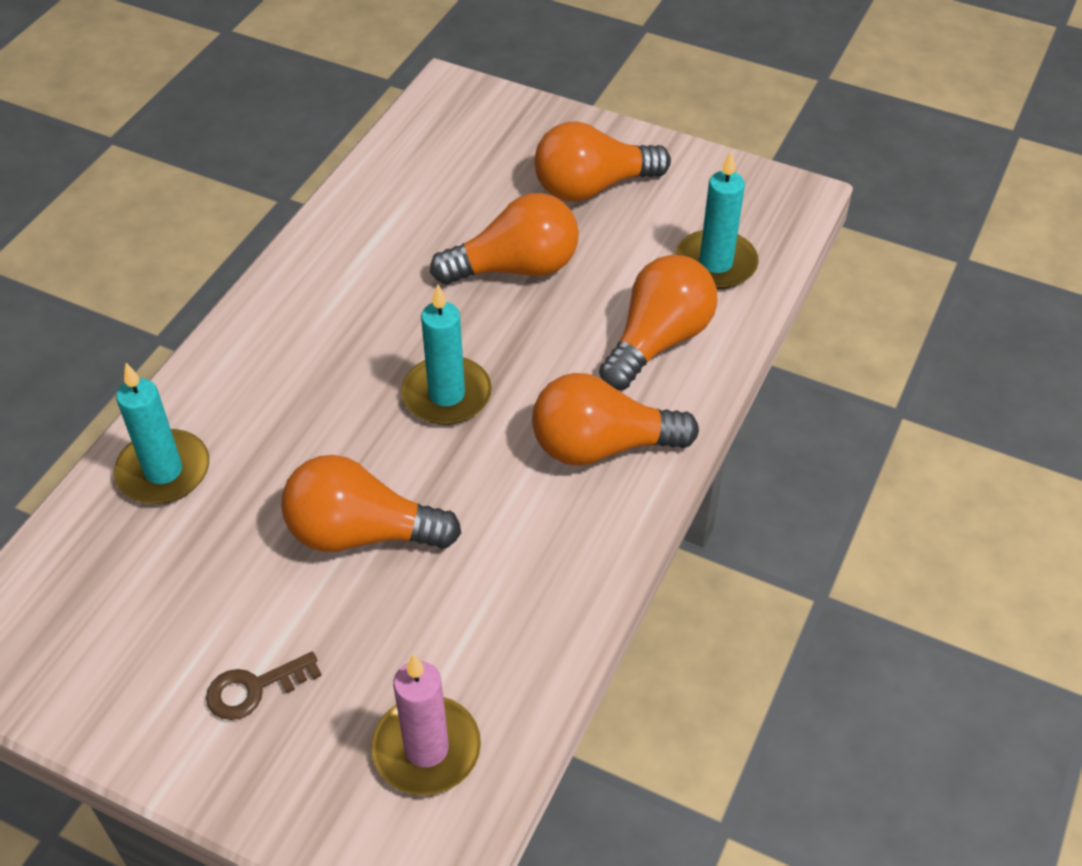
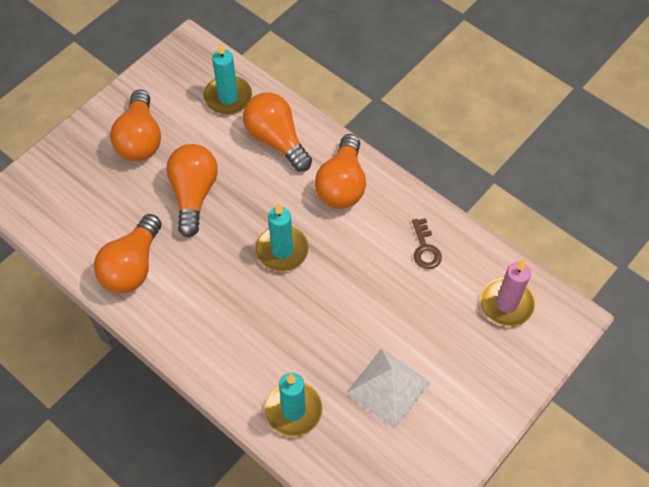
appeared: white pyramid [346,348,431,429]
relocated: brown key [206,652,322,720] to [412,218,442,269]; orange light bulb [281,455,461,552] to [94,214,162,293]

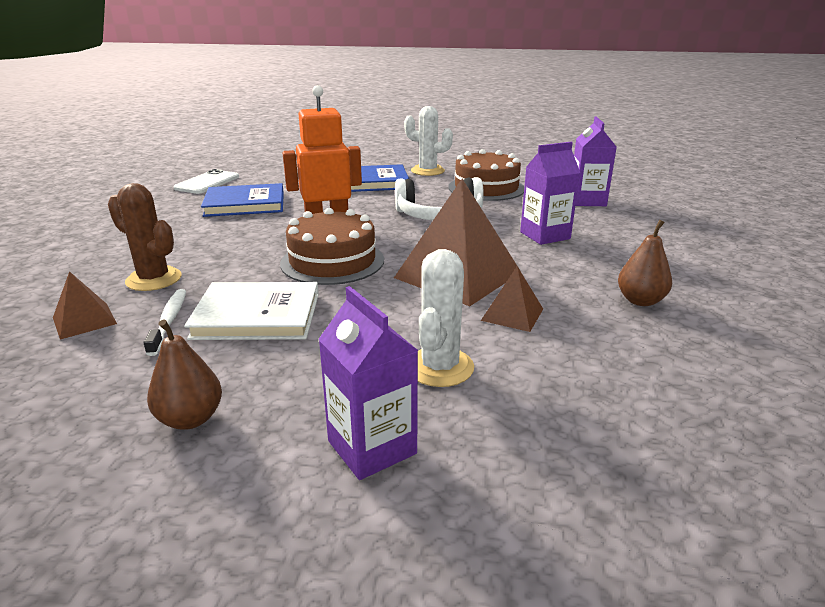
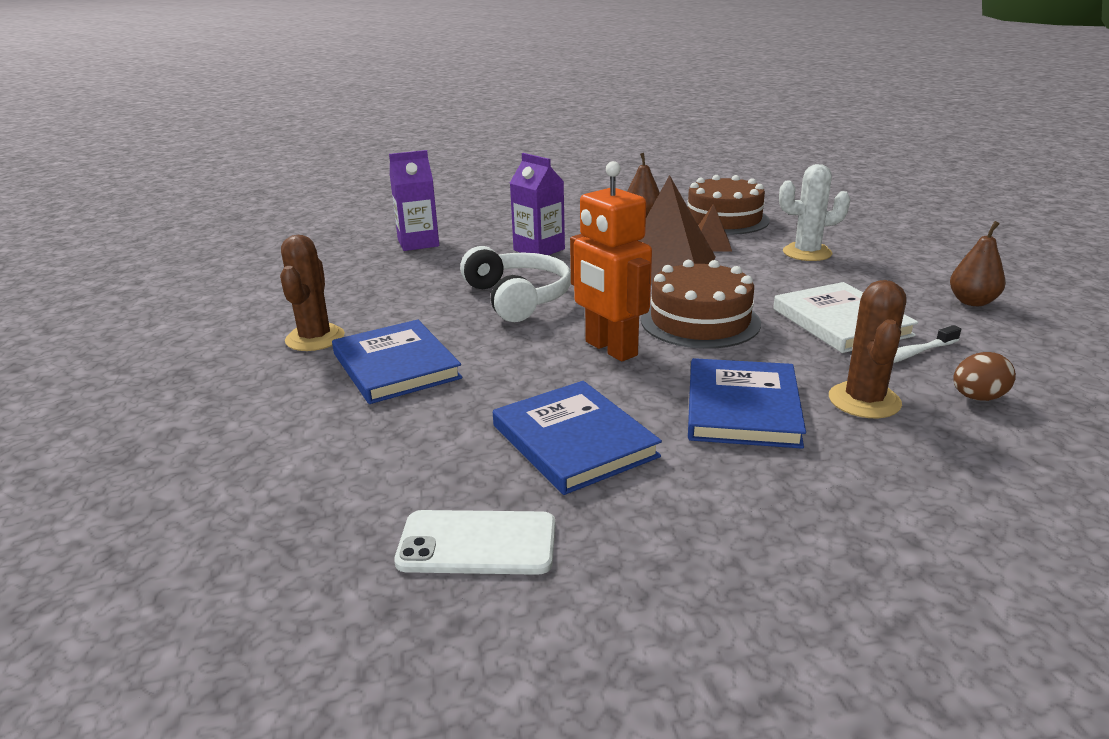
missing: purple carton [318,286,419,480]
appeared: blue book [688,358,806,449]
relocated: brown cake [448,149,524,201] to [687,175,770,235]
exchanged: brown pyramid [53,271,117,340] to brown egg [953,352,1016,401]
colour: white cactus [404,106,453,176] to brown cactus [280,235,345,351]

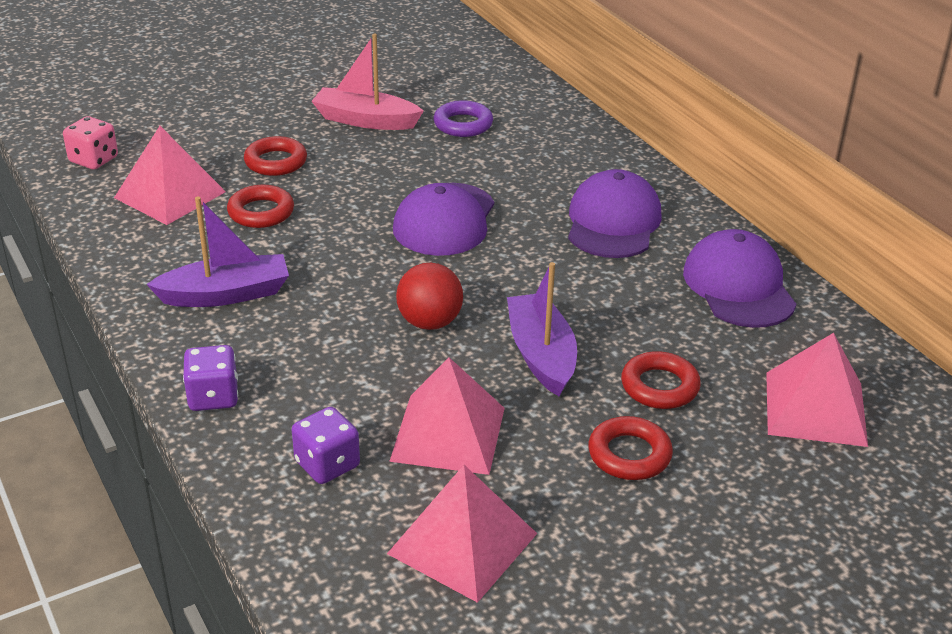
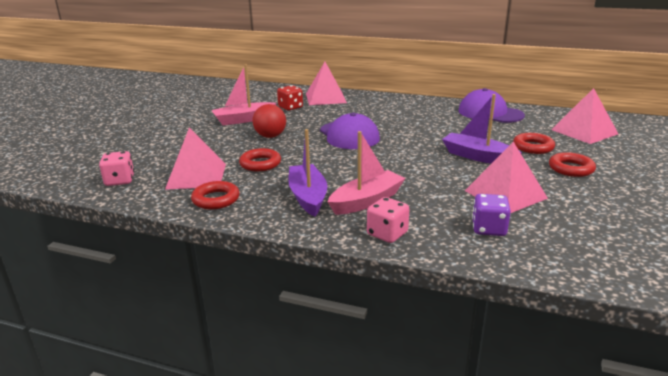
missing: purple cap [568,169,662,258]
appeared: pink boat [328,131,405,215]
relocated: red ring [244,136,307,176] to [191,181,239,209]; pink pyramid [387,465,537,603] to [306,62,347,105]; red ball [396,263,463,330] to [253,104,286,138]
exchanged: purple ring [434,100,493,137] to red dice [277,85,303,111]
colour: purple dice [183,345,238,411] to pink dice [367,197,409,243]
spun: purple boat [146,197,289,307] = [288,129,327,217] 45 degrees counterclockwise

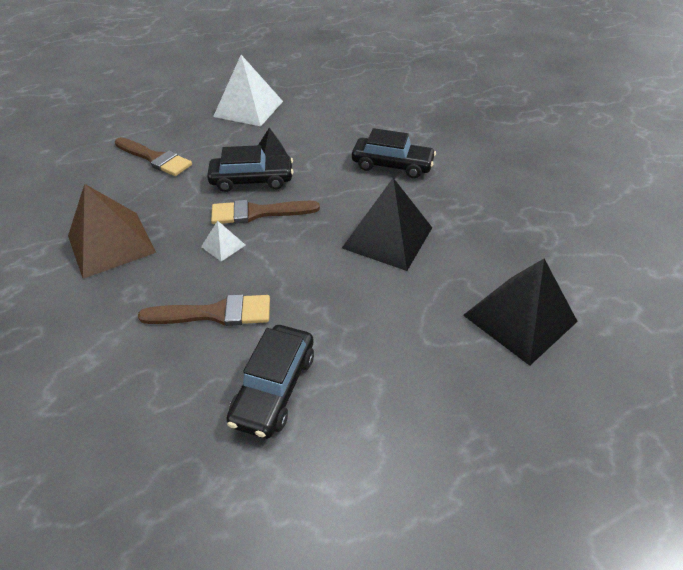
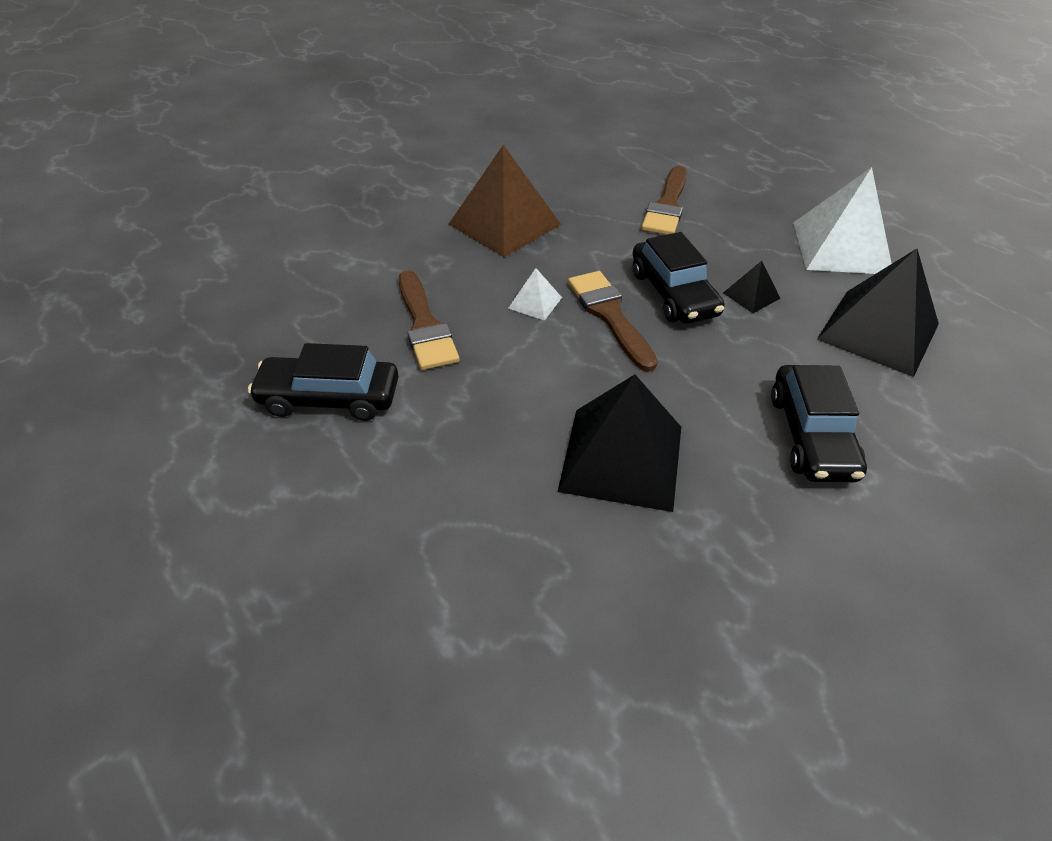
relocated: black pyramid [463,259,578,366] to [817,249,939,377]

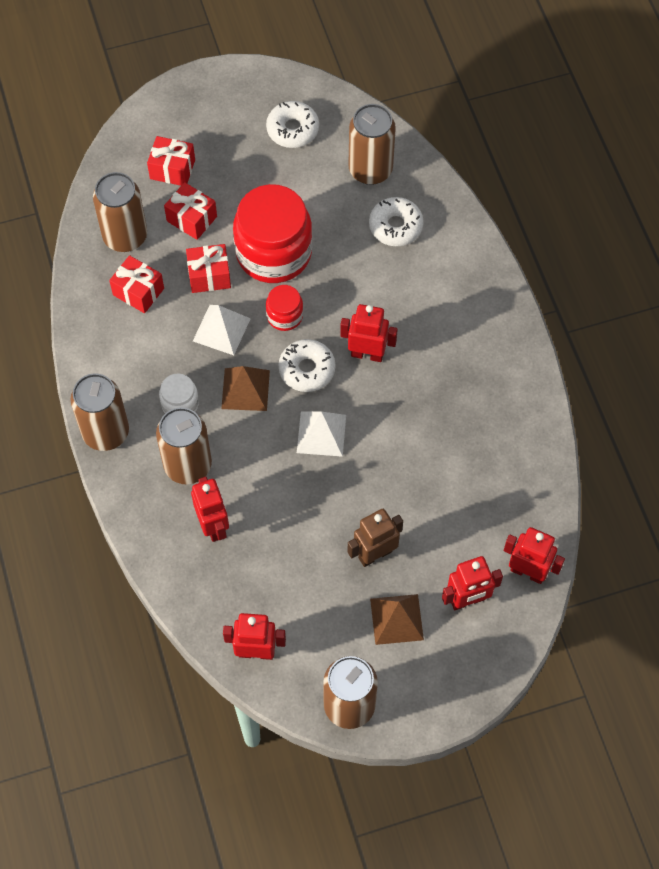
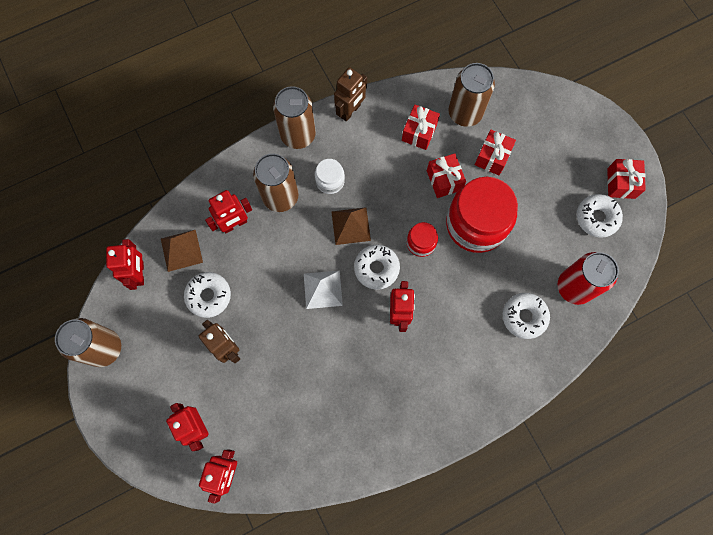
missing: white pyramid [193,305,251,355]
appeared: white donut [184,272,231,318]; brown robot [334,67,367,122]
relocated: red gift [147,136,195,186] to [607,159,646,199]; brown pyramid [370,594,424,645] to [161,230,203,272]
colour: brown can [348,104,396,185] to red can [558,252,619,305]

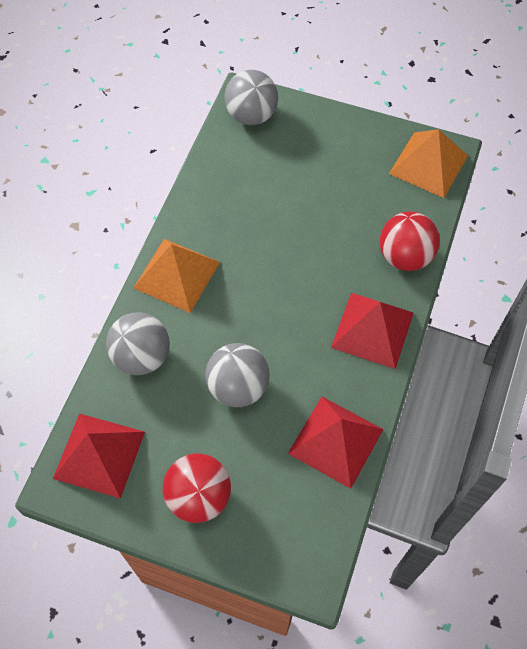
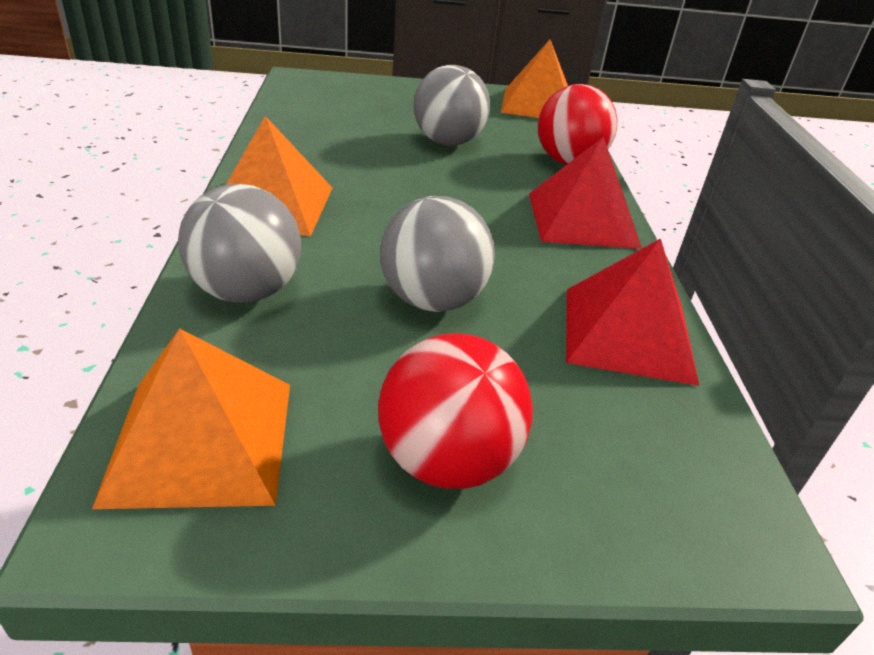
relocated: grey ball [225,70,278,125] to [414,65,490,146]
colour: red pyramid [53,413,145,499] to orange pyramid [92,328,290,509]

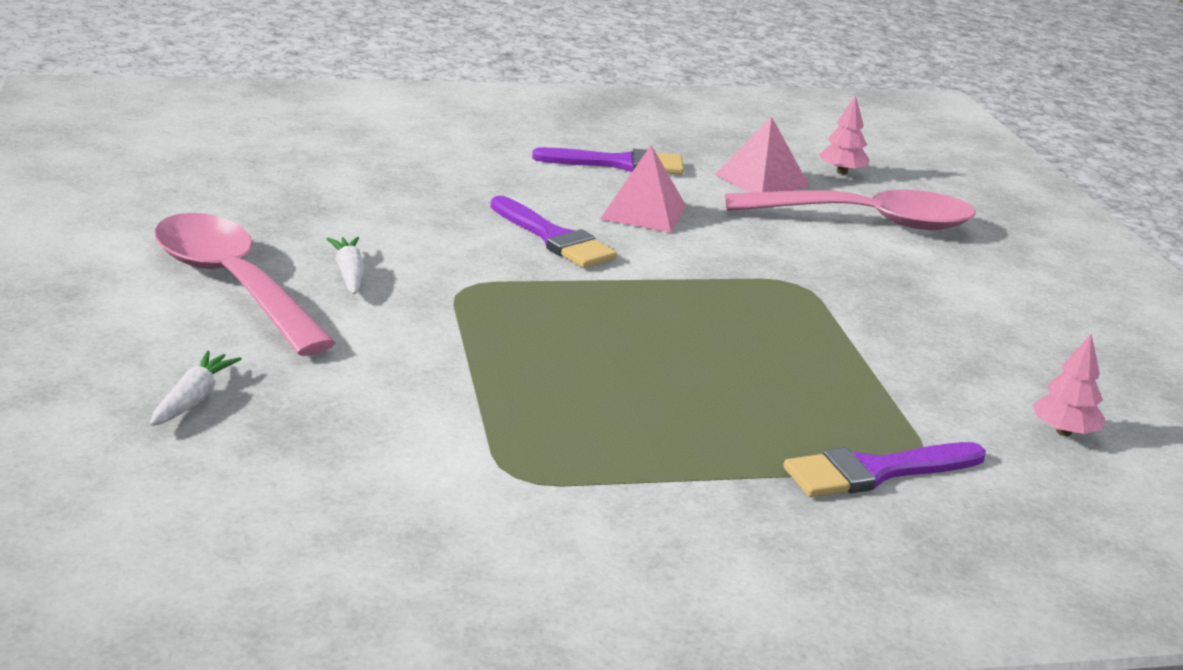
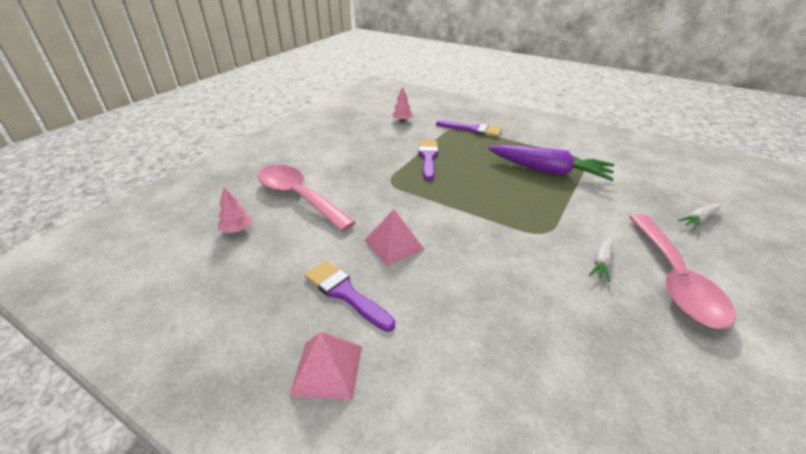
appeared: purple carrot [489,145,614,181]
relocated: purple brush [491,196,617,268] to [419,141,438,181]; pink pyramid [715,117,810,193] to [290,332,362,401]

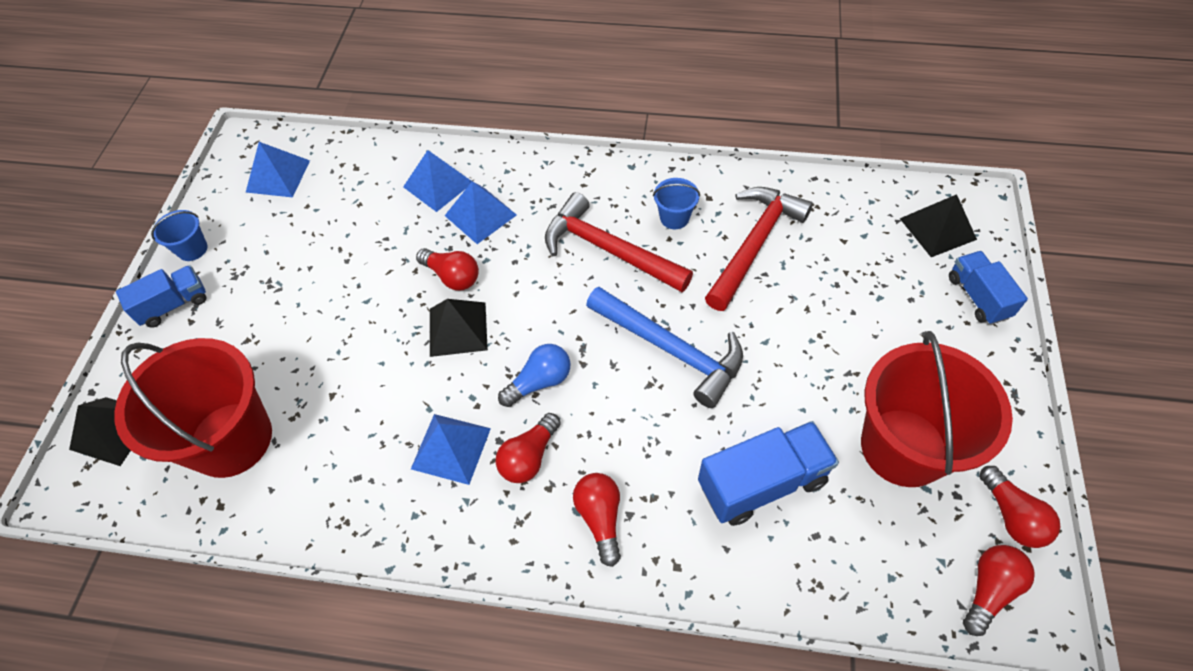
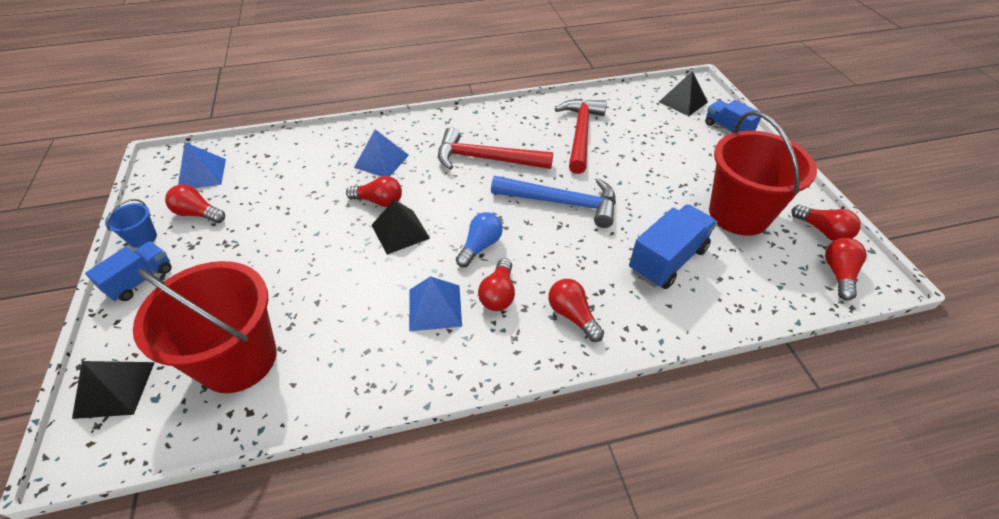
missing: blue pyramid [403,150,472,212]; blue bucket [653,178,700,229]
appeared: red light bulb [165,184,225,223]

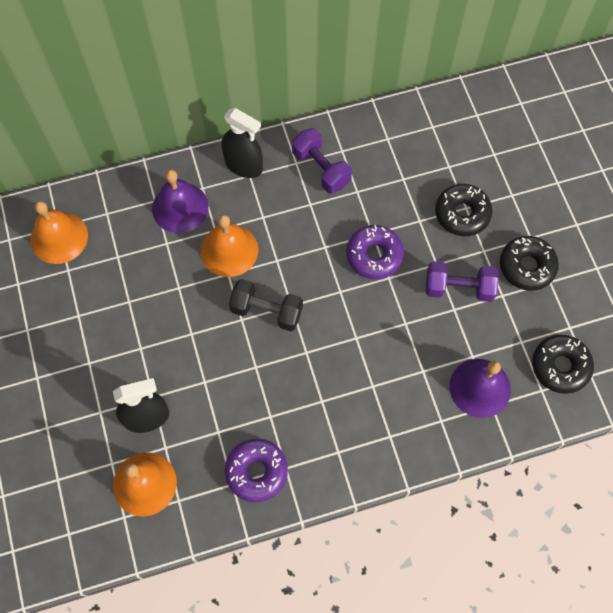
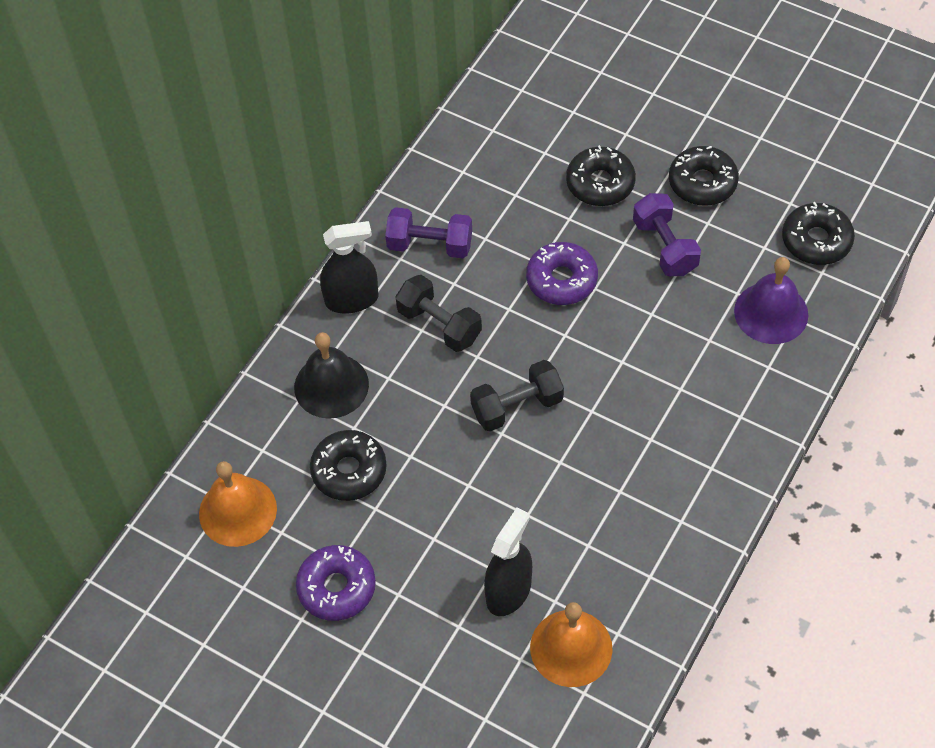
missing: orange bell [201,214,258,277]
appeared: black donut [310,430,387,501]; black dumbbell [395,275,482,352]
relocated: purple donut [224,438,288,502] to [296,545,376,621]
colour: purple bell [152,169,209,233] to black bell [294,332,369,419]
spun: purple dumbbell [426,261,499,302] = [633,193,701,276] 75 degrees counterclockwise

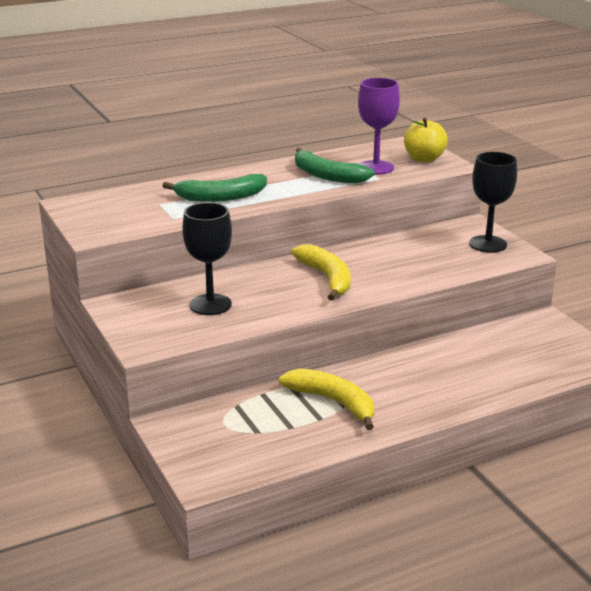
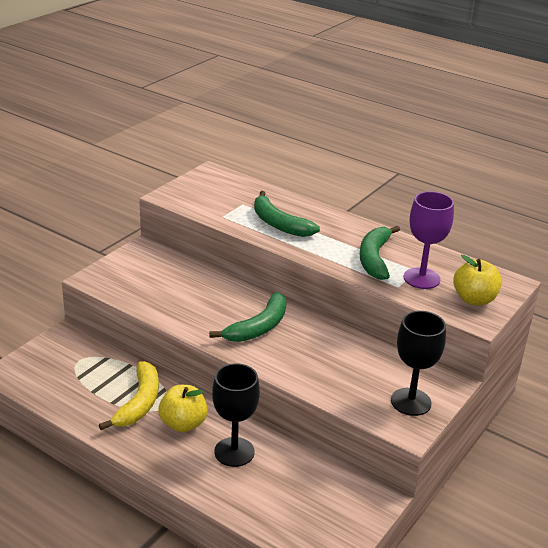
appeared: yellow apple [158,385,208,432]
relocated: black goblet [182,202,232,315] to [212,363,260,467]
colour: yellow banana [291,244,351,301] to green banana [209,292,287,342]

